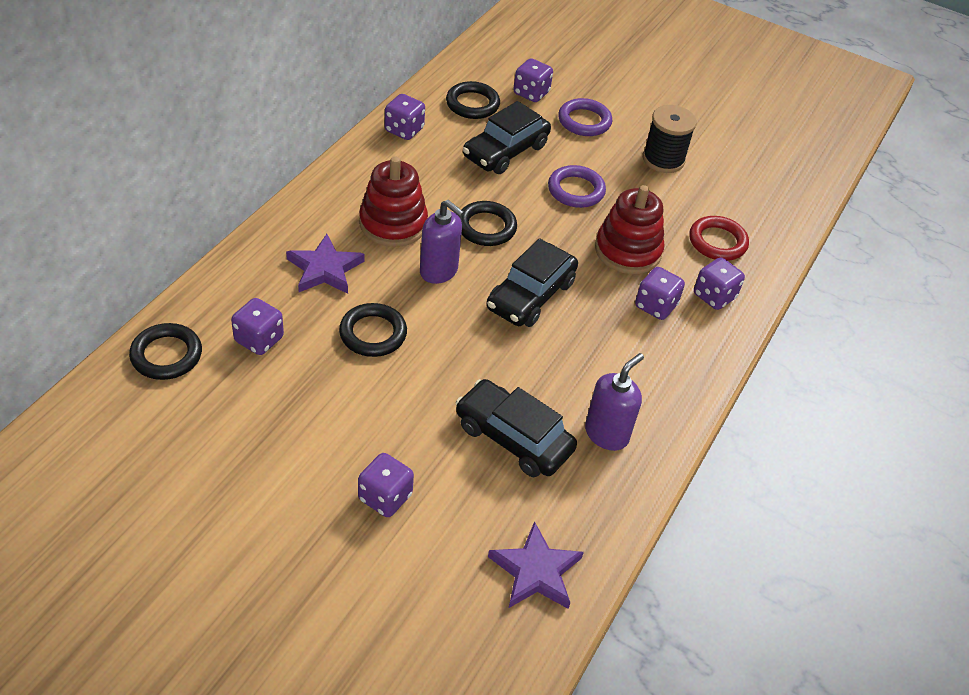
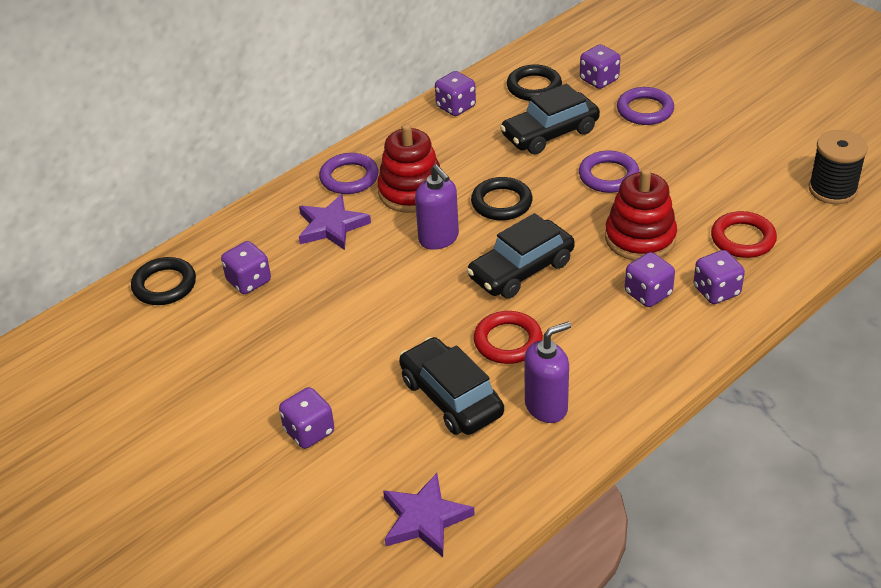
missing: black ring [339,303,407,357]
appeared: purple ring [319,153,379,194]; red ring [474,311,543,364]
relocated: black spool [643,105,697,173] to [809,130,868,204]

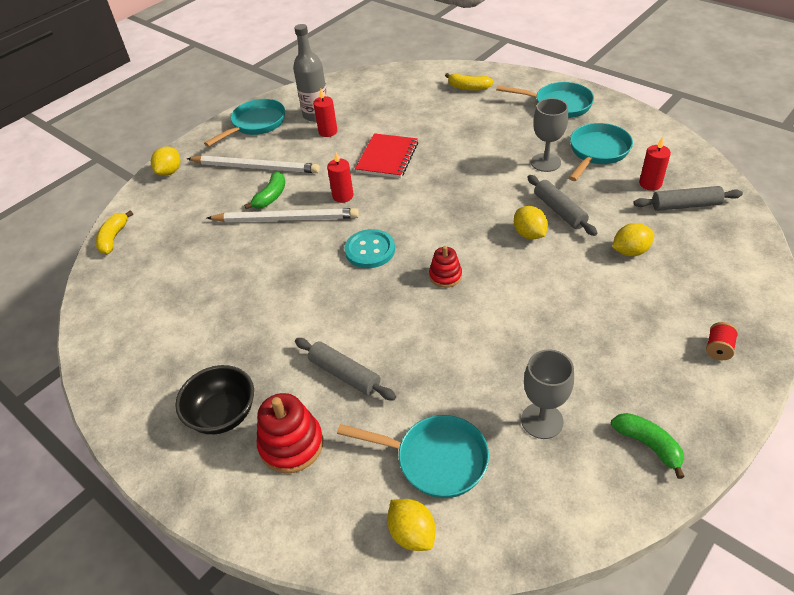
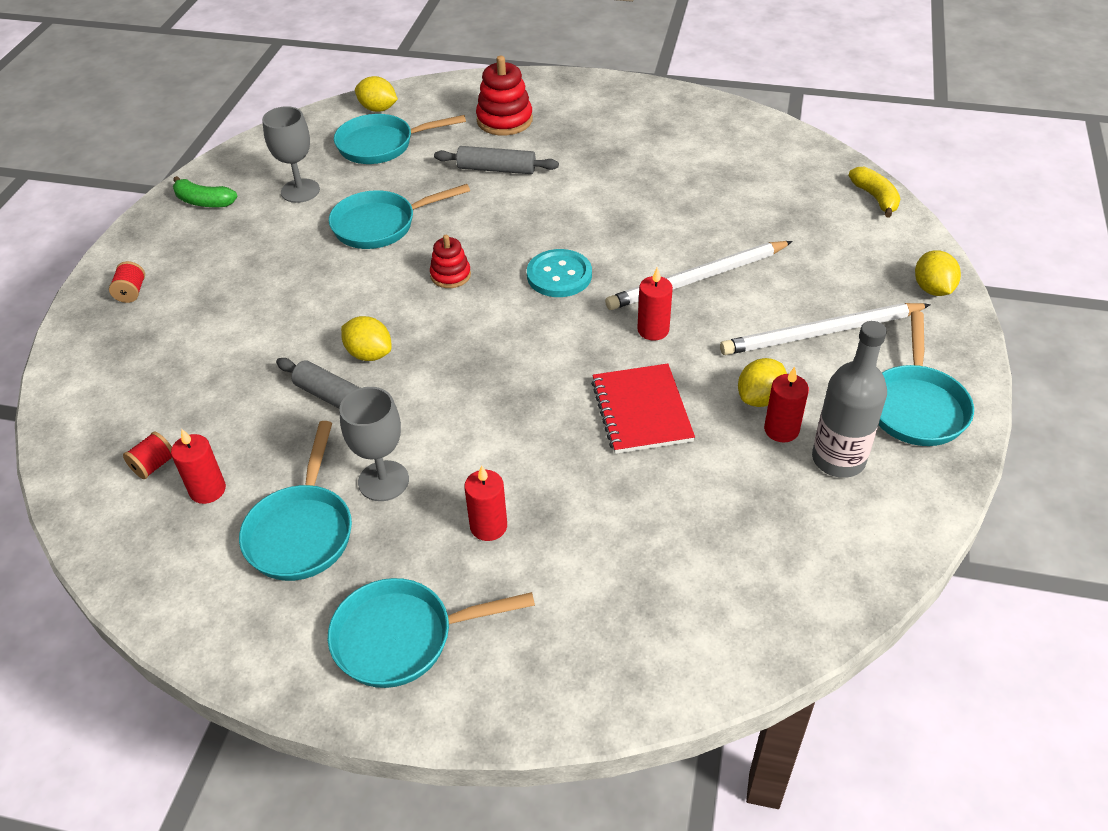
missing: black bowl [175,365,254,434]; green banana [244,172,285,209]; yellow banana [445,73,494,91]
appeared: turquoise pan [329,184,470,249]; red candle [464,465,507,541]
relocated: yellow lemon [612,223,654,256] to [738,358,787,407]
exchanged: grey rolling pin [634,186,743,211] to red spool [123,431,172,479]

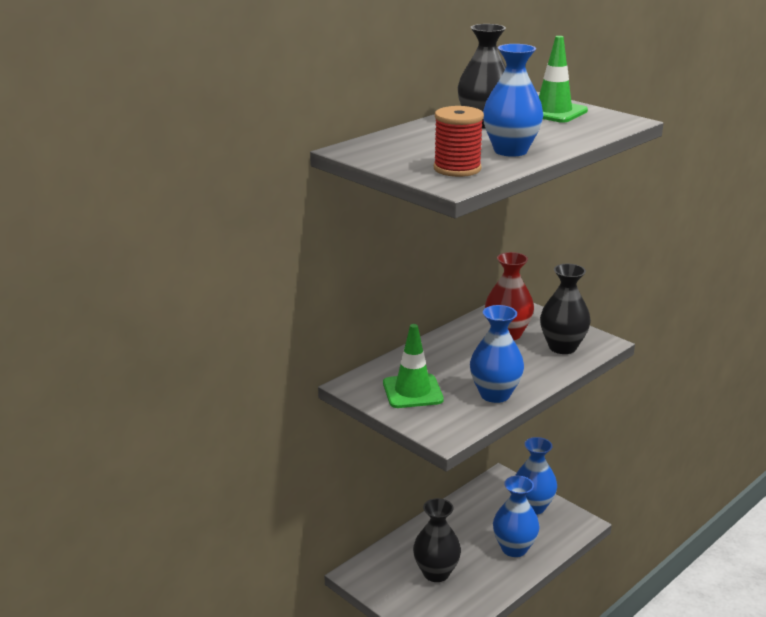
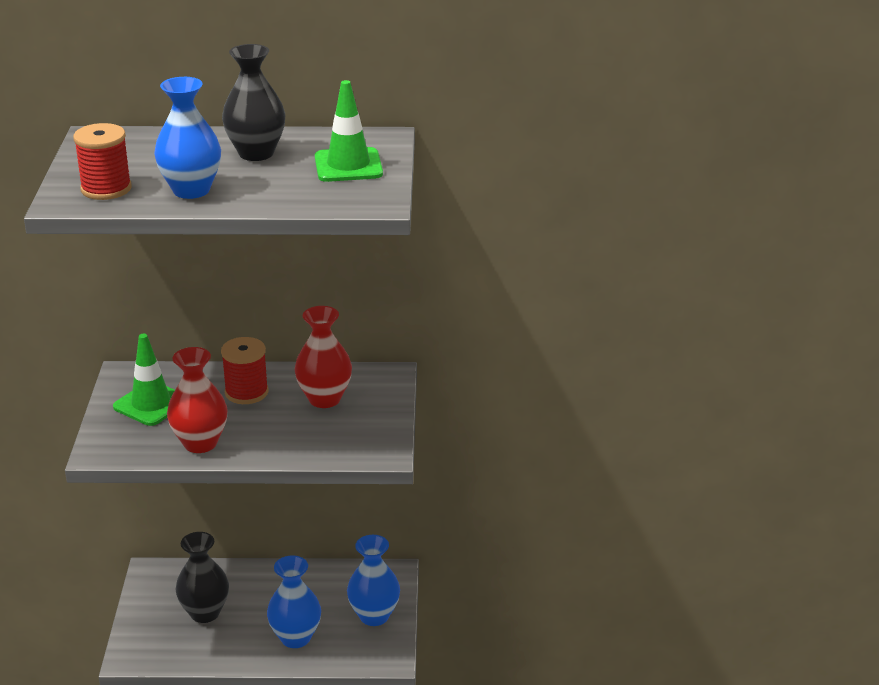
missing: black vase [540,264,591,354]
appeared: red spool [221,337,268,404]
colour: blue vase [470,305,524,403] to red vase [167,347,228,453]

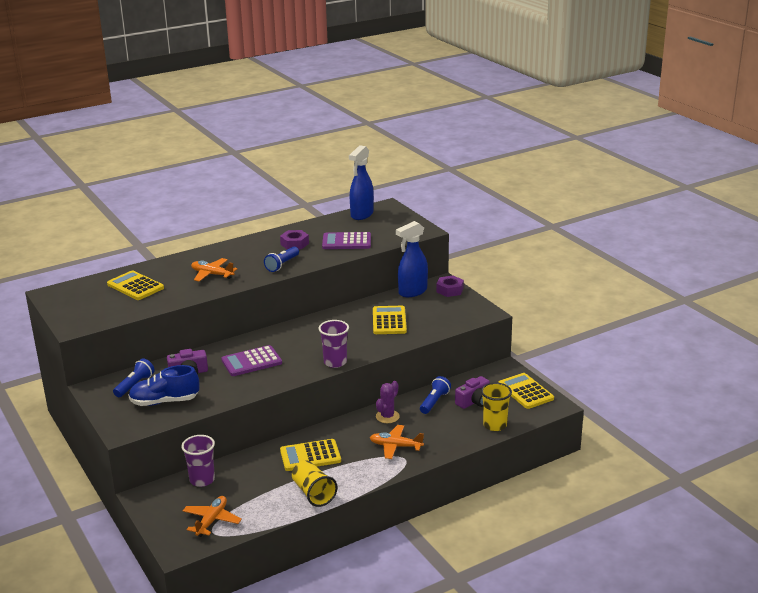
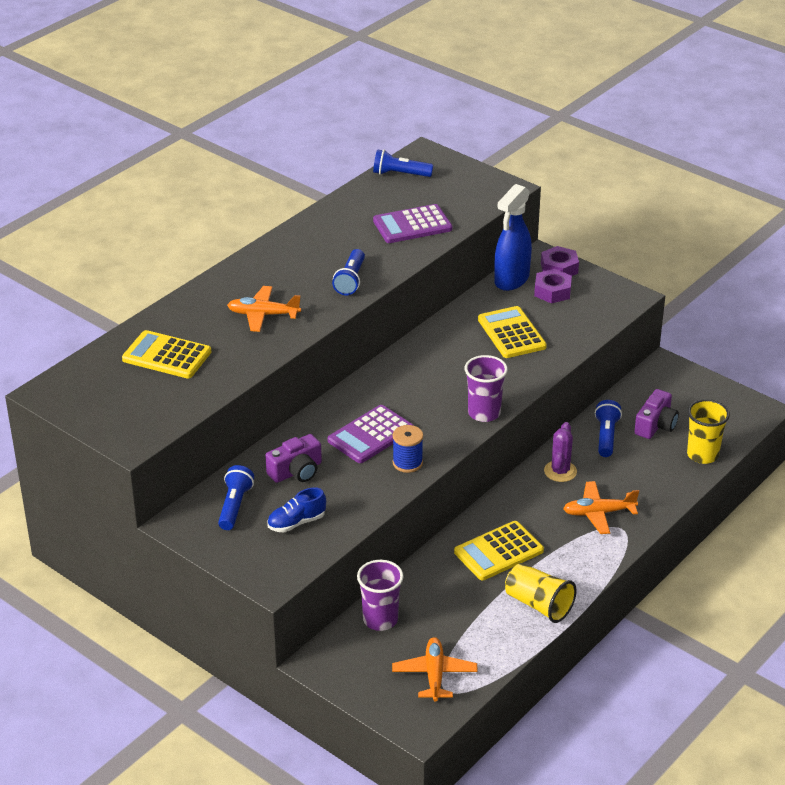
missing: yellow calculator [498,373,554,409]
appeared: blue spool [393,425,423,473]
relocated: purple nut [280,230,309,249] to [534,269,572,303]
exchanged: blue spray bottle [349,145,374,220] to blue flashlight [373,149,433,177]
size: blue shoe [129,365,200,406] = [267,487,326,532] x0.63

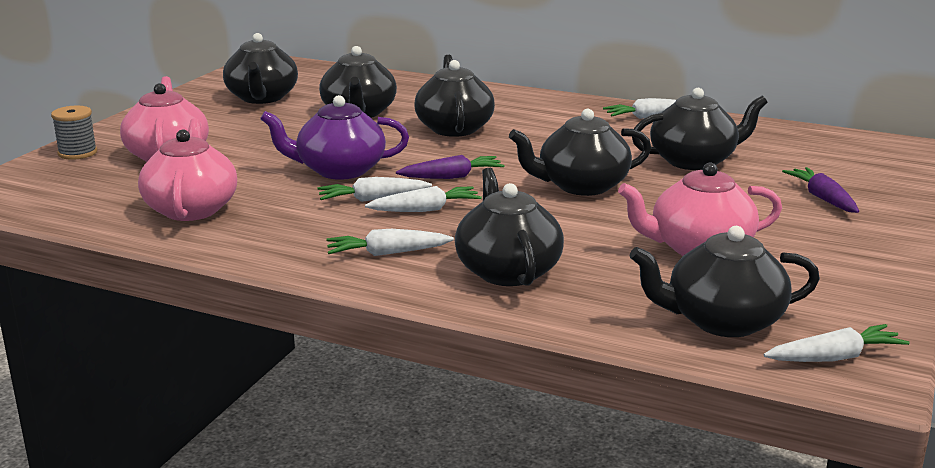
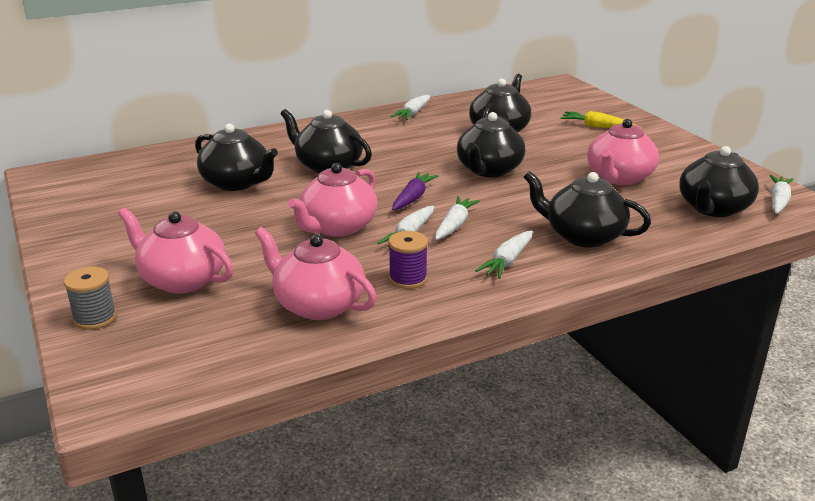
missing: black teapot [223,33,298,104]
appeared: purple spool [388,231,428,289]
colour: purple teapot [260,95,409,180] to pink teapot [288,163,377,237]; purple carrot [782,167,859,213] to yellow carrot [561,111,636,128]

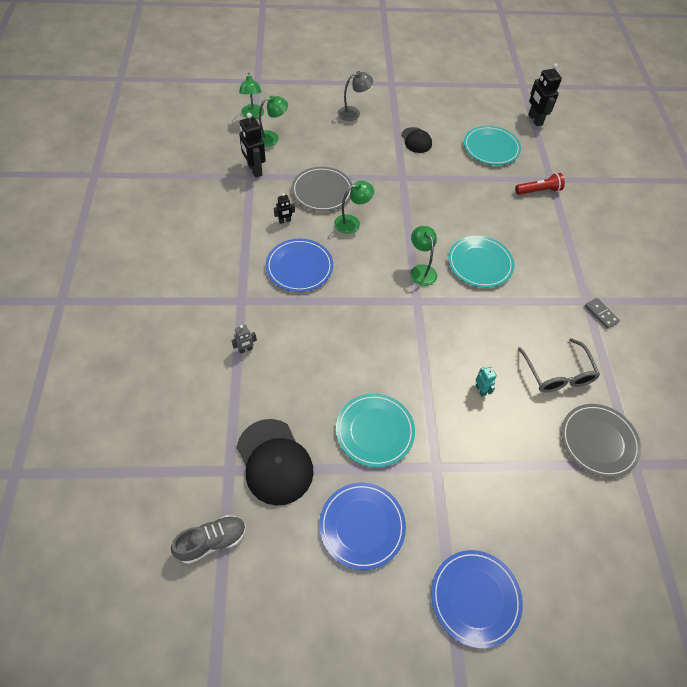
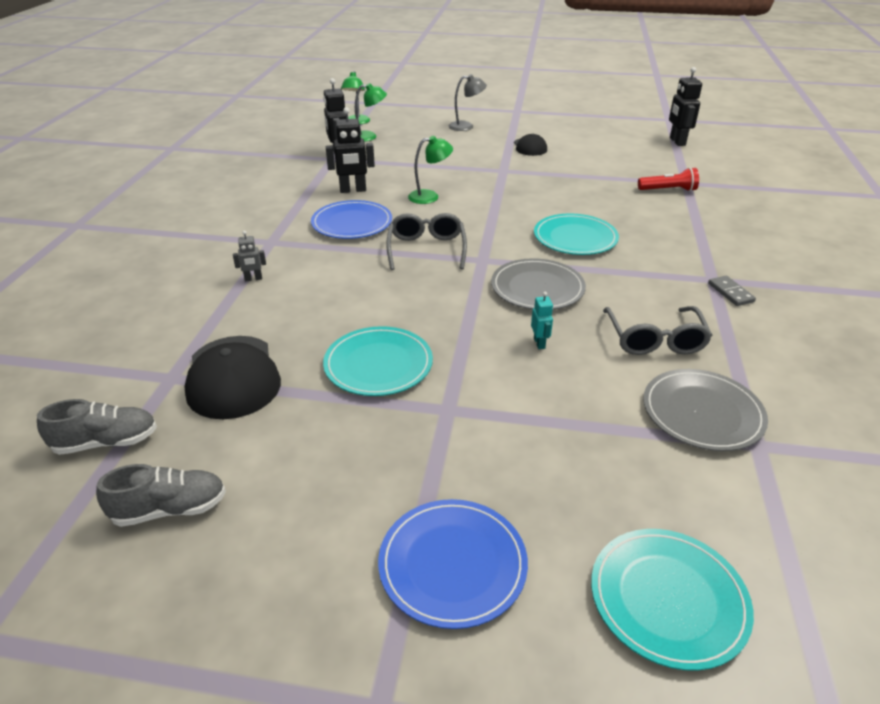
missing: blue plate [319,483,406,570]; green lamp [410,226,437,286]
appeared: grey shoe [96,464,226,527]; grey glasses [386,213,467,270]
relocated: grey plate [291,167,352,211] to [491,258,586,310]; turquoise plate [464,126,521,165] to [591,529,754,671]
size: black robot [274,193,295,224] = [326,107,375,193] x1.89

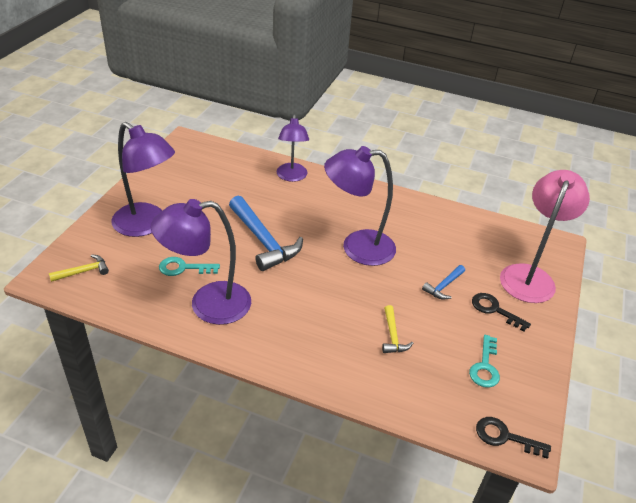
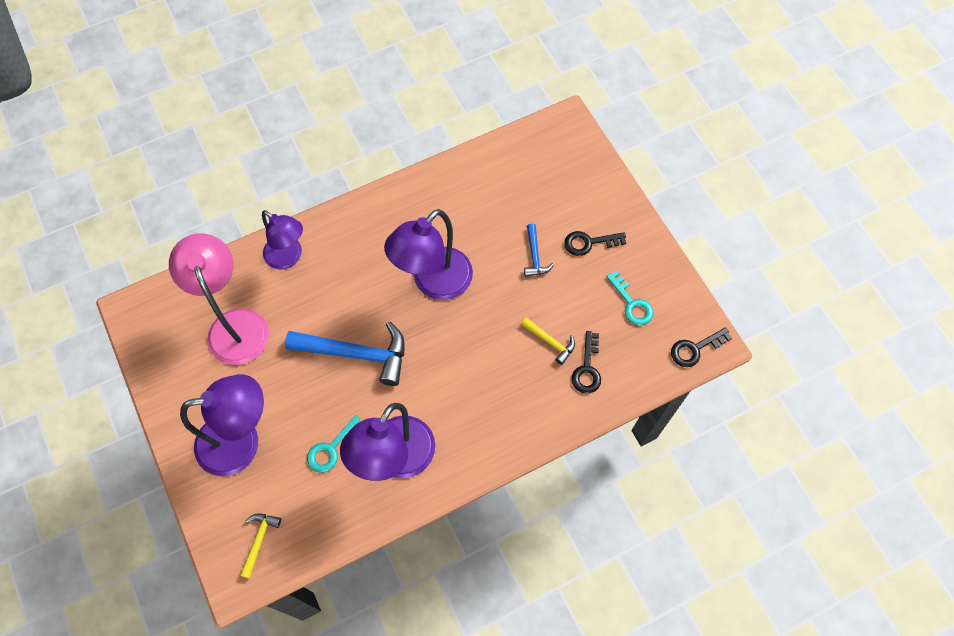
appeared: black key [572,331,601,394]
relocated: pink lamp [500,170,590,303] to [169,233,269,365]

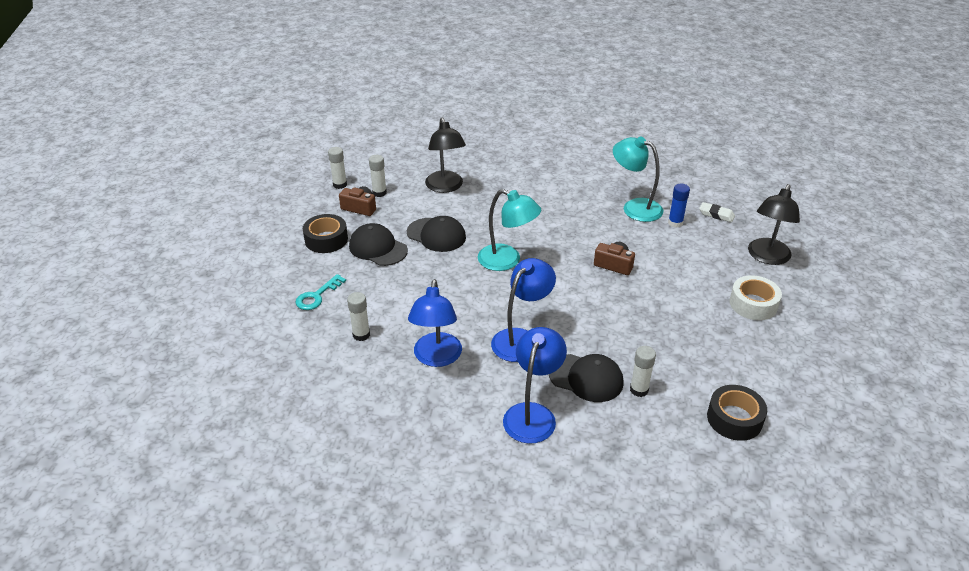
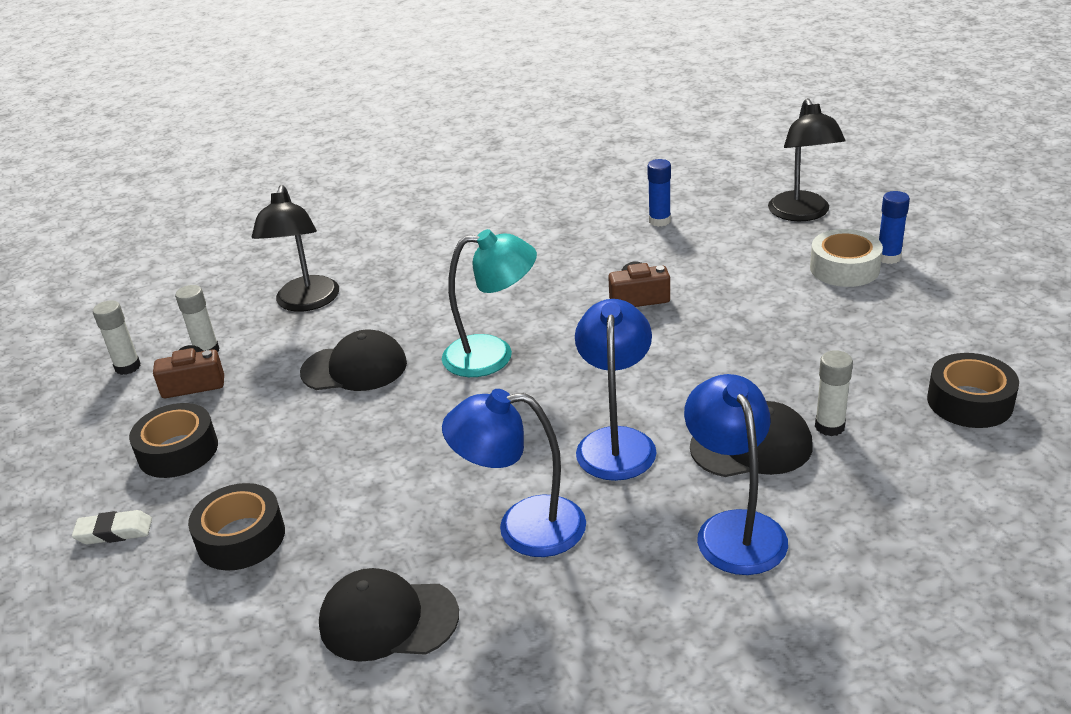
missing: white glue stick [347,292,370,341]; turquoise lamp [613,136,663,222]
appeared: blue glue stick [879,191,910,264]
relocated: black cap [349,223,408,266] to [319,568,459,662]; white eraser [699,202,735,222] to [72,510,152,544]
exchanged: turquoise key [296,274,346,310] to black tape [188,483,285,571]
spun: blue lamp [408,279,462,367] = [442,389,586,557] 120 degrees clockwise; black lamp [425,118,466,193] = [252,185,339,312] 45 degrees clockwise

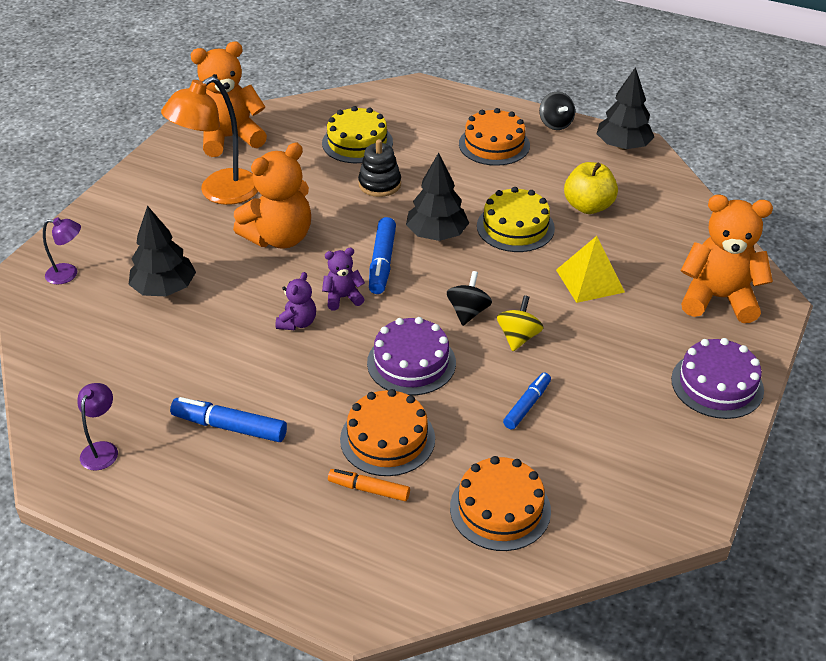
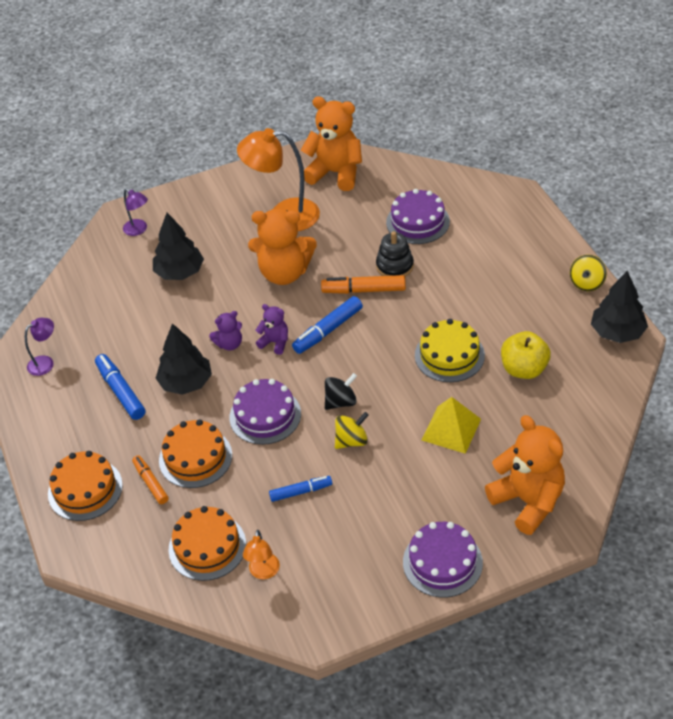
appeared: orange lamp [243,529,280,579]; orange marker [321,275,406,294]
relocated: black tree [406,153,469,241] to [156,323,212,395]; orange cake [459,108,530,166] to [48,451,123,521]
colour: yellow cake [322,106,393,163] to purple cake [386,189,450,244]; black spinning top [539,92,575,130] to yellow spinning top [570,255,607,291]

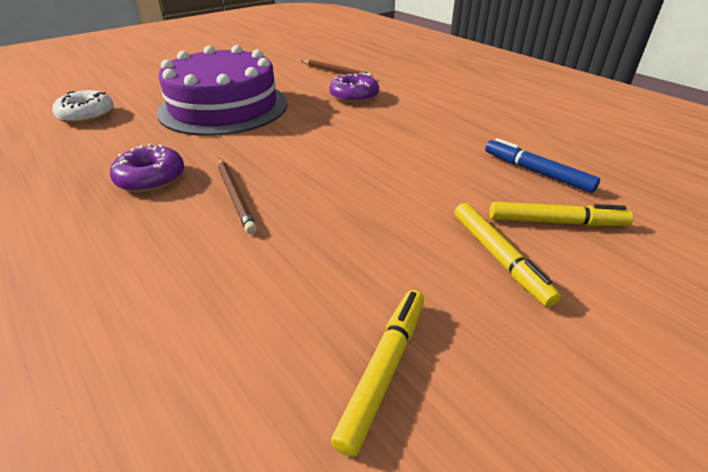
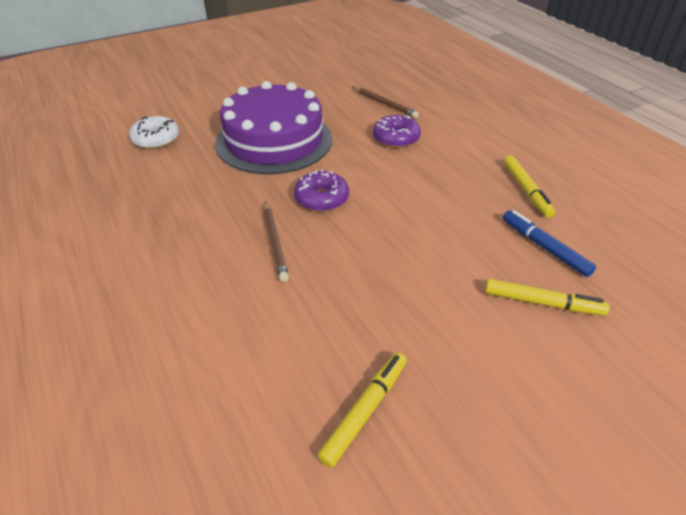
relocated: purple donut [110,144,184,193] to [294,169,349,212]; yellow marker [455,203,561,307] to [503,156,555,218]

